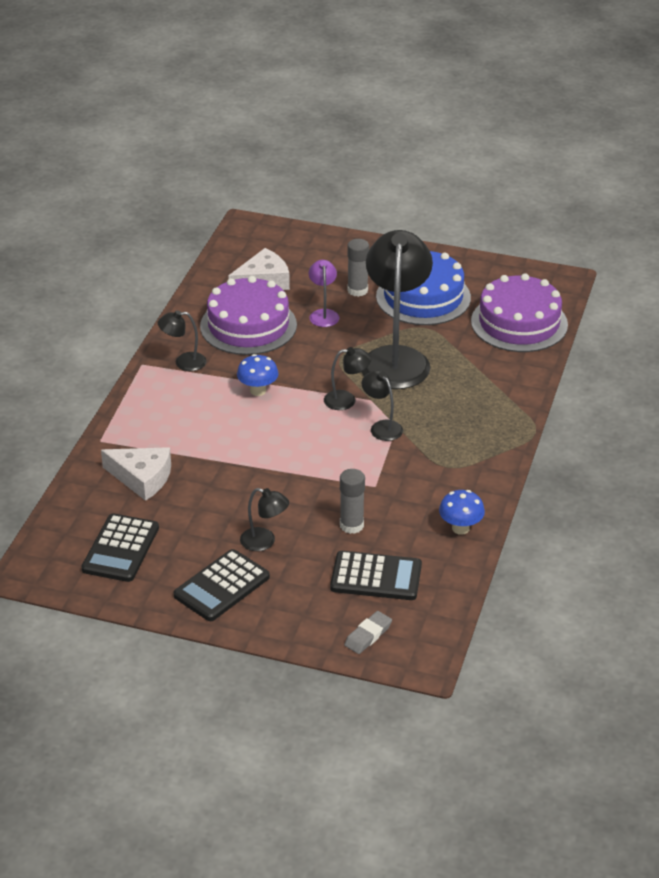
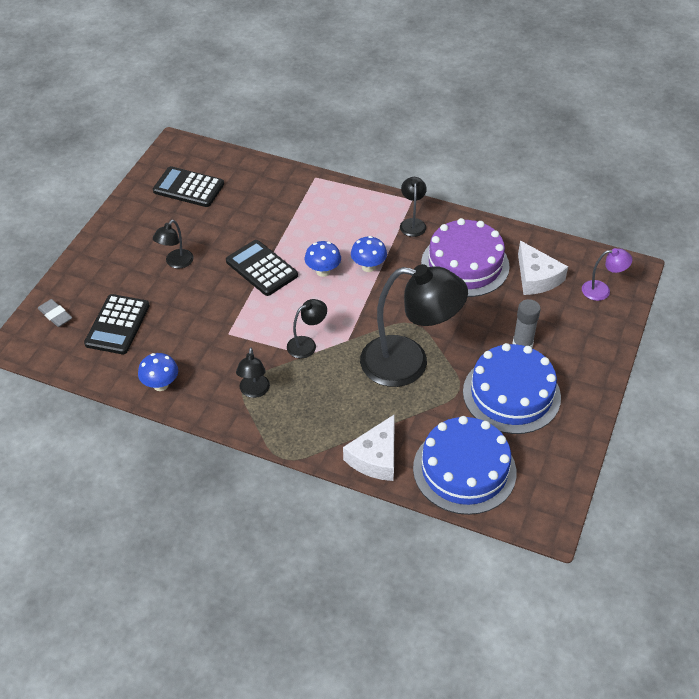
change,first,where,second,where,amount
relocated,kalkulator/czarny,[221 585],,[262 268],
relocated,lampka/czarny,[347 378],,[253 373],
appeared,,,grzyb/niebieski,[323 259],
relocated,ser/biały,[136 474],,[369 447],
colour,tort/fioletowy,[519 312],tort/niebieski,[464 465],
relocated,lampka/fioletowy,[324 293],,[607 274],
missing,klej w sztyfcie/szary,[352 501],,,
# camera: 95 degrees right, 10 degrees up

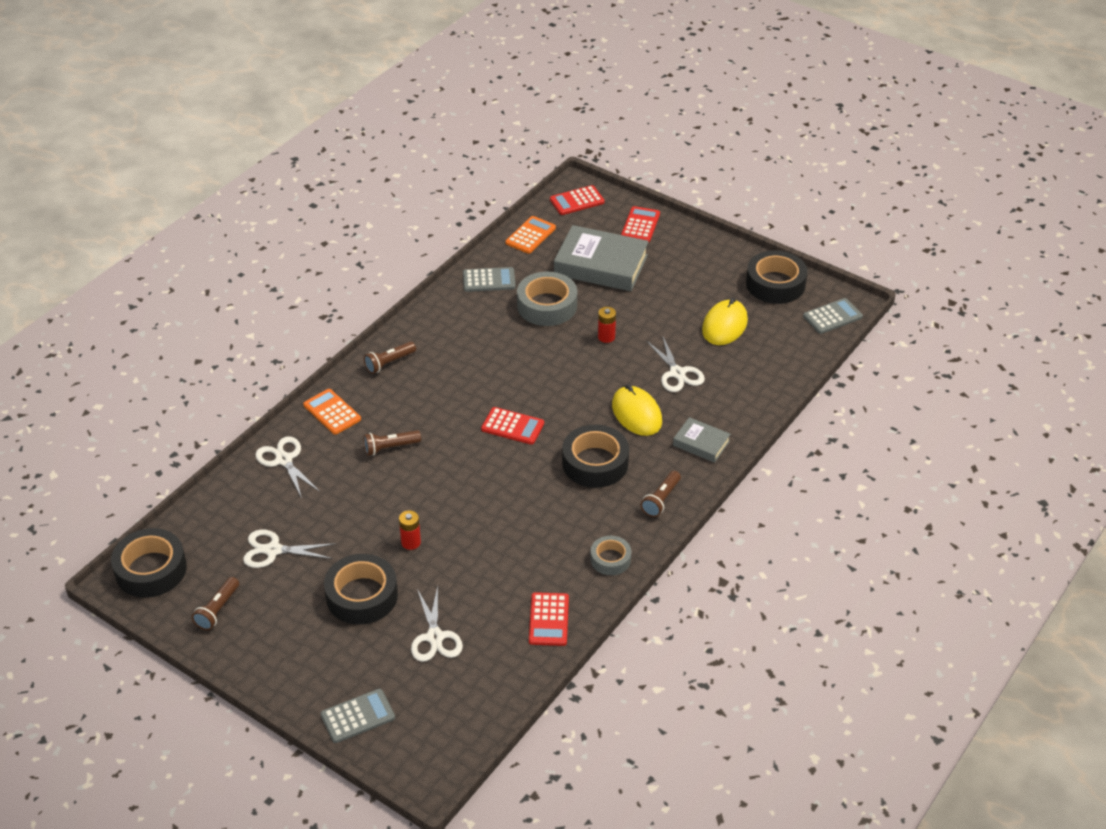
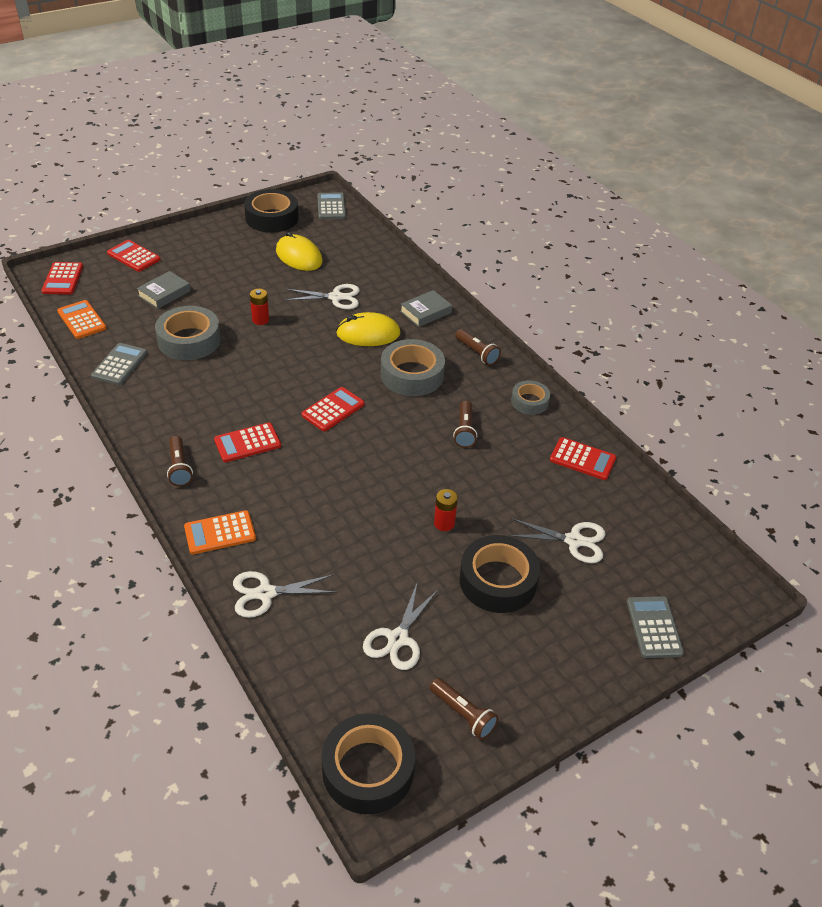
change,first,where,second,where,amount
size,książka/szary,[601 258],,[164 290],x0.52
appeared,,,kalkulator/czerwony,[247 442],
colour,taśma klejąca/czarny,[595 456],taśma klejąca/szary,[413 367],
relocated,latarka/brązowy,[392 443],,[465 424],
# camera: 70 degrees left, 0 degrees up

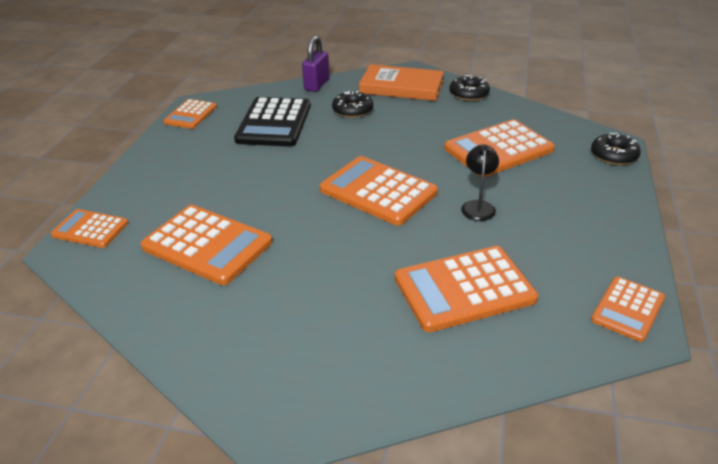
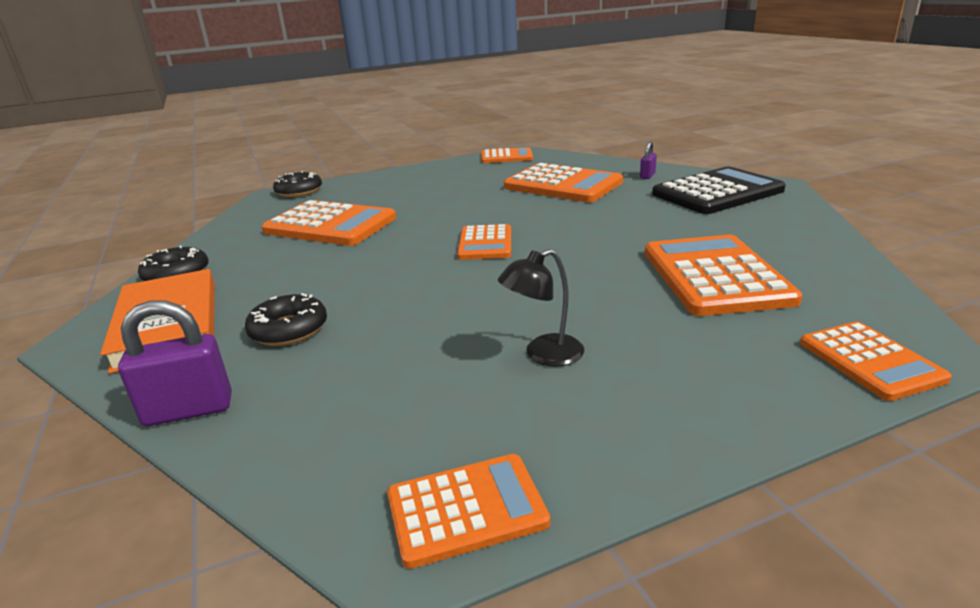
change,first,where,second,where,amount
size,kalkulator/pomarańczowy,[379 191],,[484 242],x0.59
relocated,lampka/czarny,[480 182],,[541 308],
appeared,,,kłódka/fioletowy,[648 160],
relocated,kalkulator/czarny,[272 122],,[719 190],
# camera: 125 degrees left, 10 degrees down

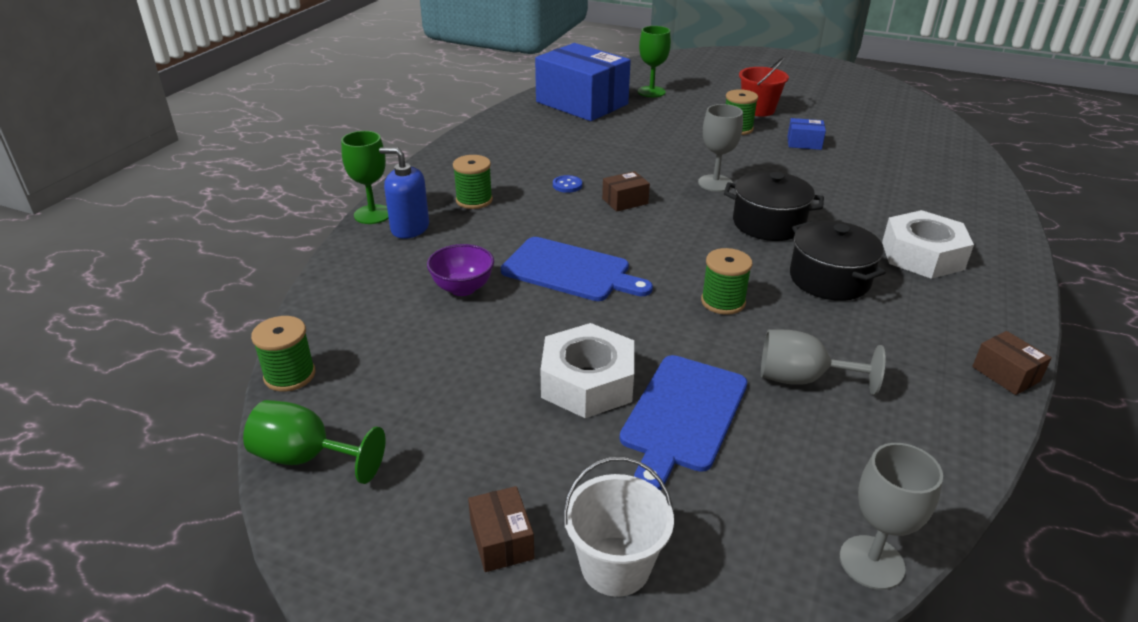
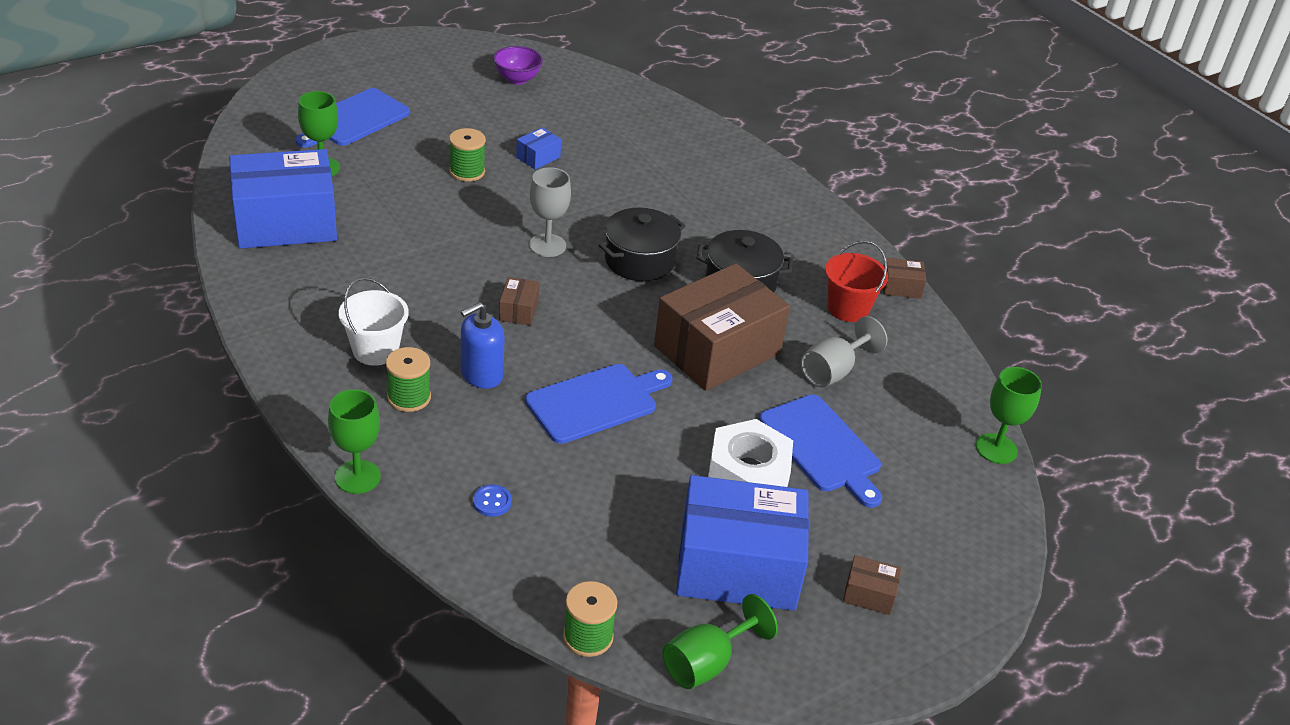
change,first,where,second,where,amount
appeared,,,deska do krojenia/niebieski,[353 118],
relocated,wiadro/biały,[618 527],,[374 321],
relocated,dozownik mydła/niebieski,[404 193],,[483 345],
relocated,guzik/niebieski,[567 184],,[492 501],
relocated,miska/fioletowy,[460 270],,[518 65],
exchanged,szpulka/zielony,[726 281],pudełko/brązowy,[722 327],
appeared,,,pudełko/niebieski,[742 543],
relocated,wiadro/czerwony,[764 87],,[856 281],
colour,kielich/szary,[891 516],kielich/zielony,[1009 415],
missing,nakrętka/biały,[928 244],,,
# camera: 60 degrees left, 5 degrees up

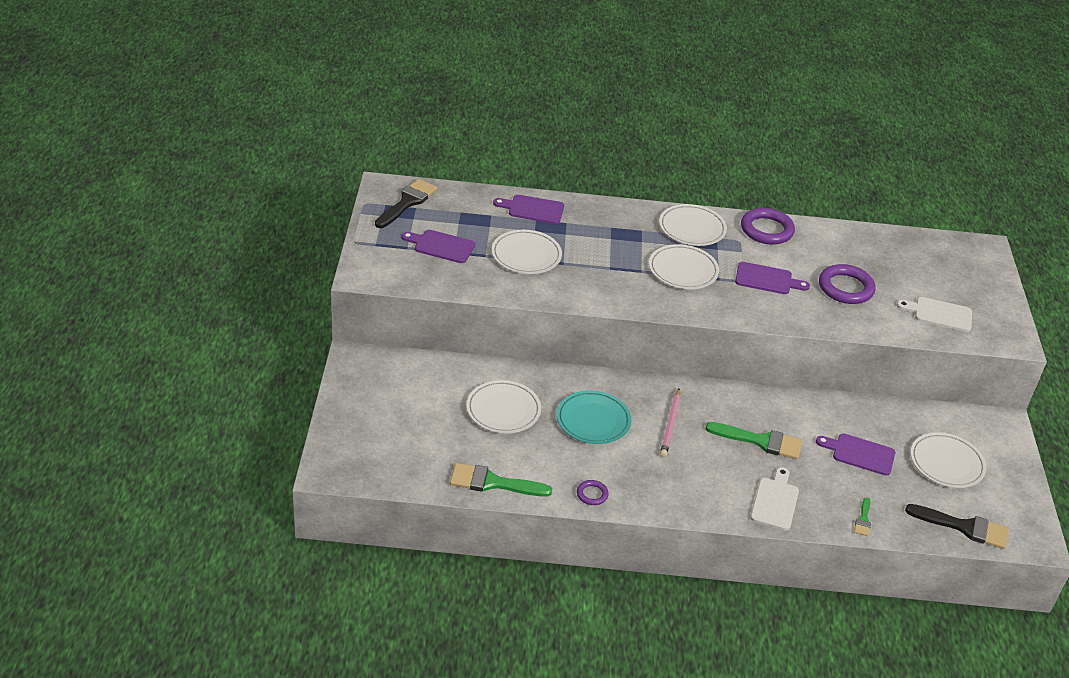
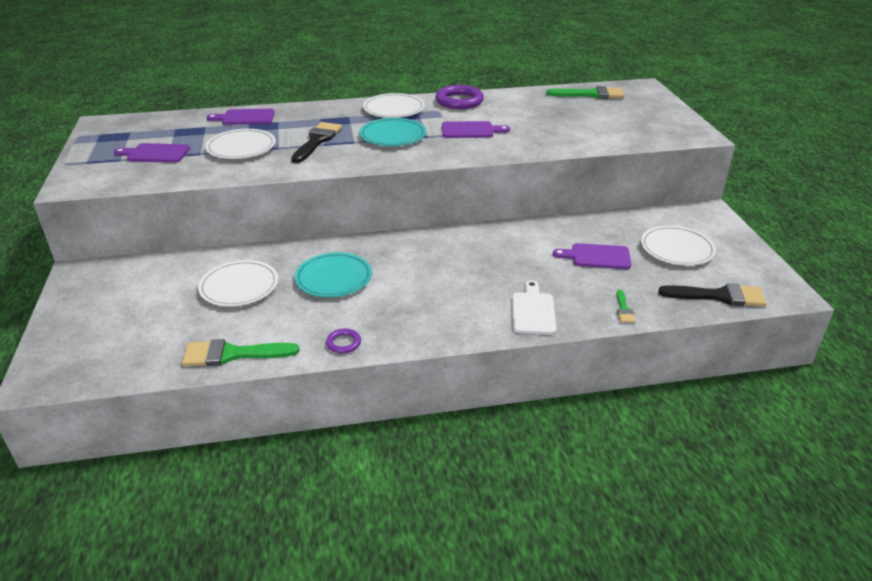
change,first,where,second,where,amount
relocated,pędzel/czarny,[406 203],,[316 142],
colour,talerz/biały,[684 266],talerz/turkusowy,[393 132],
relocated,pędzel/zielony,[753 440],,[585 92],
missing,ołówek/różowy,[670 423],,,
missing,pierścień/fioletowy,[847 284],,,
missing,deska do krojenia/biały,[934 314],,,
# camera: 10 degrees left, 5 degrees down

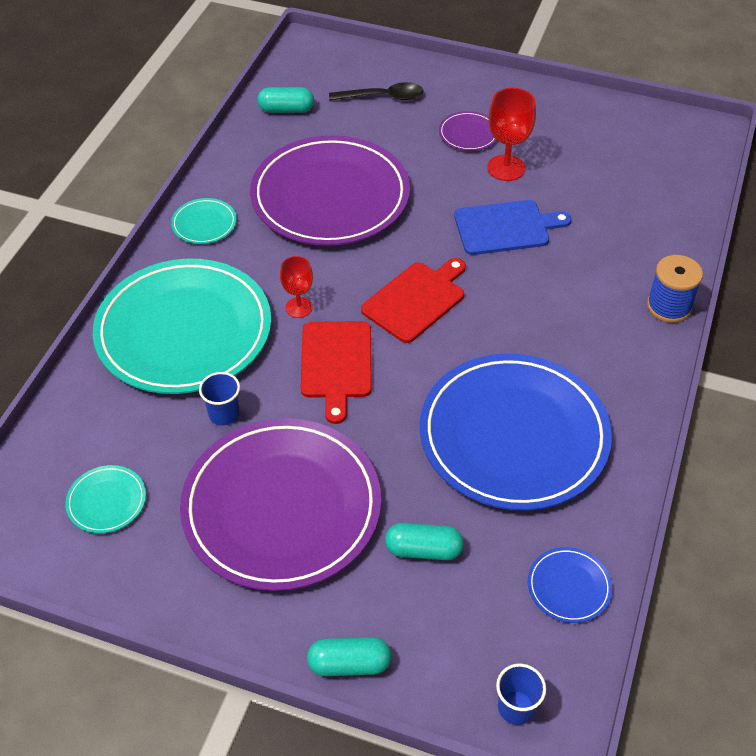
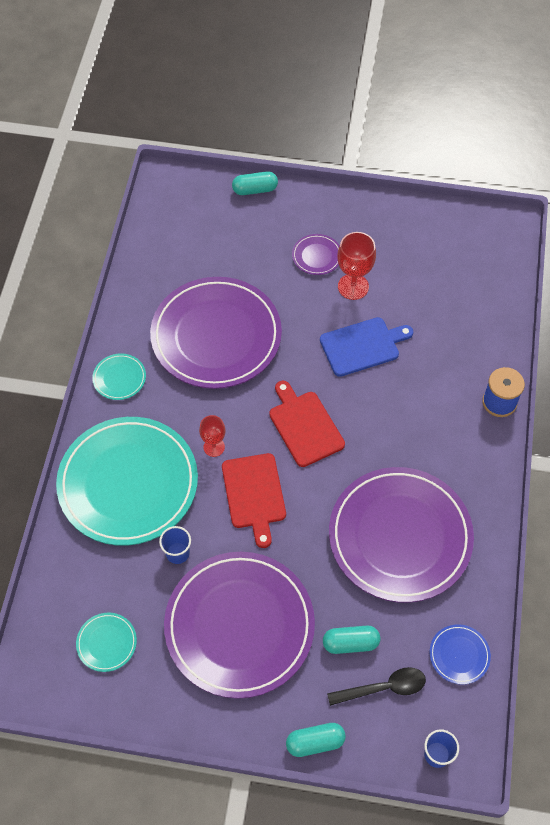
change,first,where,second,where,amount
relocated,kapsułka/turkusowy,[285 100],,[255 183],
spun,deska do krojenia/czerwony,[413 300],,[307 424],60 degrees counterclockwise
relocated,łyżka/czarny,[376 91],,[376 686],
colour,talerz/niebieski,[516 432],talerz/fioletowy,[401 535],
# camera: 10 degrees left, 10 degrees up

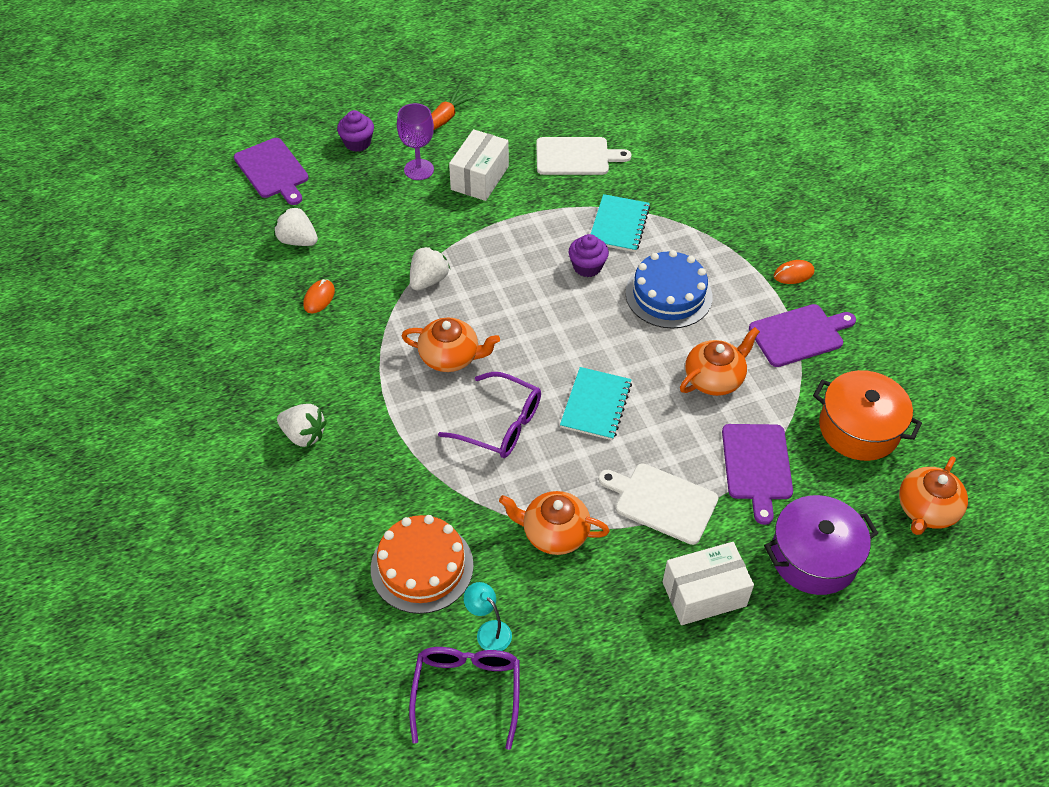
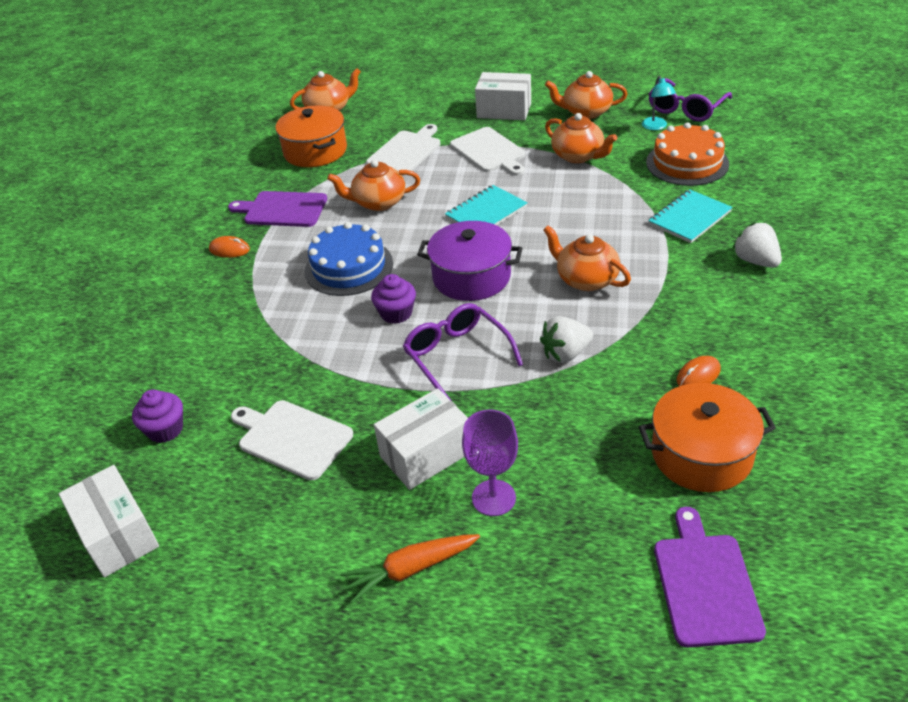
change,first,where,second,where,amount
appeared,,,pudełko/biały,[109 521],
relocated,muffinka/fioletowy,[355 131],,[157 416],
colour,deska do krojenia/fioletowy,[757 474],deska do krojenia/biały,[403 150],
relocated,okulary/fioletowy,[489 415],,[463 352],
relocated,garnek/fioletowy,[821 545],,[470 261],
appeared,,,imbryk/pomarańczowy,[586 95],
exchanged,truskawka/biały,[296 226],garnek/pomarańczowy,[707 437],
relocated,zeszyt/turkusowy,[620 223],,[690 216],
# camera: 145 degrees left, 10 degrees down

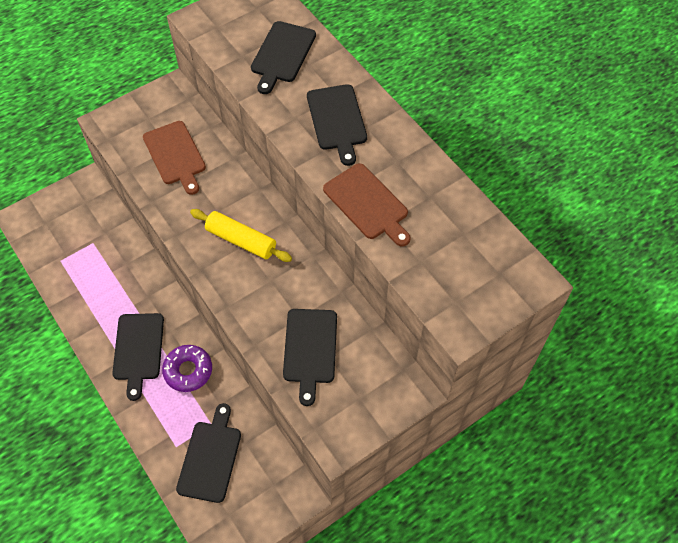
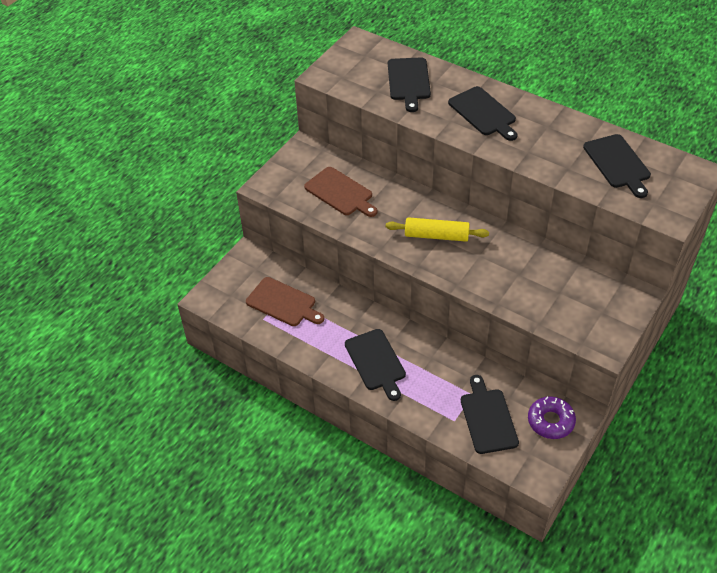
change,first,where,second,where,amount
relocated,deska do krojenia/brązowy,[367 205],,[285 301],
relocated,donut/fioletowy,[187 368],,[552 417],
relocated,deska do krojenia/czarny,[310 357],,[617 166],
# camera: 20 degrees left, 10 degrees down

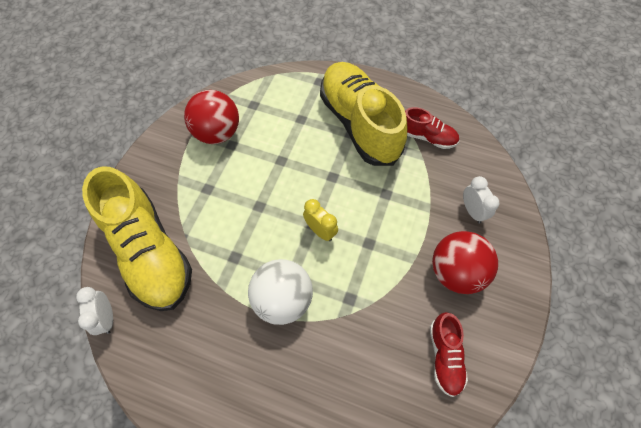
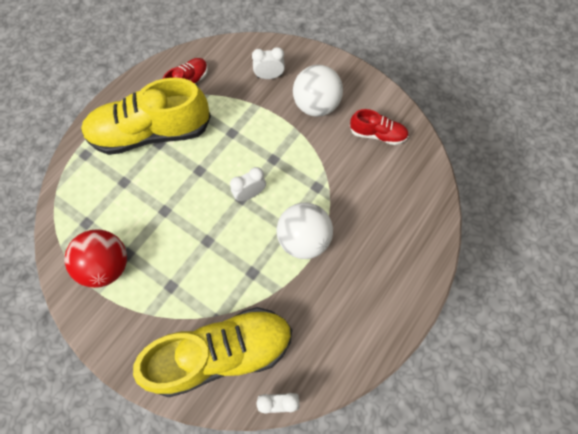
change,first,where,second,where,amount
colour,budzik/żółty,[320 220],budzik/biały,[248 184],
colour,piłka/czerwony,[465 262],piłka/biały,[318 91],
# camera: 75 degrees left, 5 degrees up

